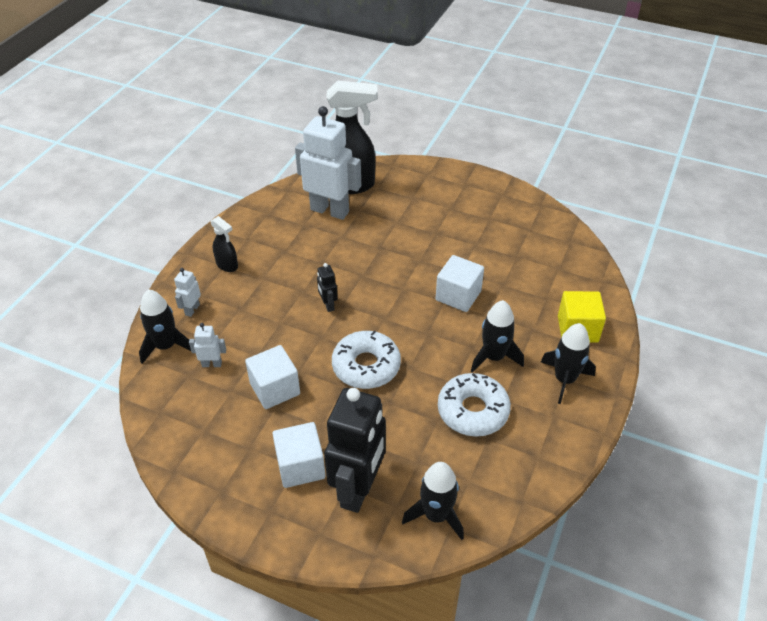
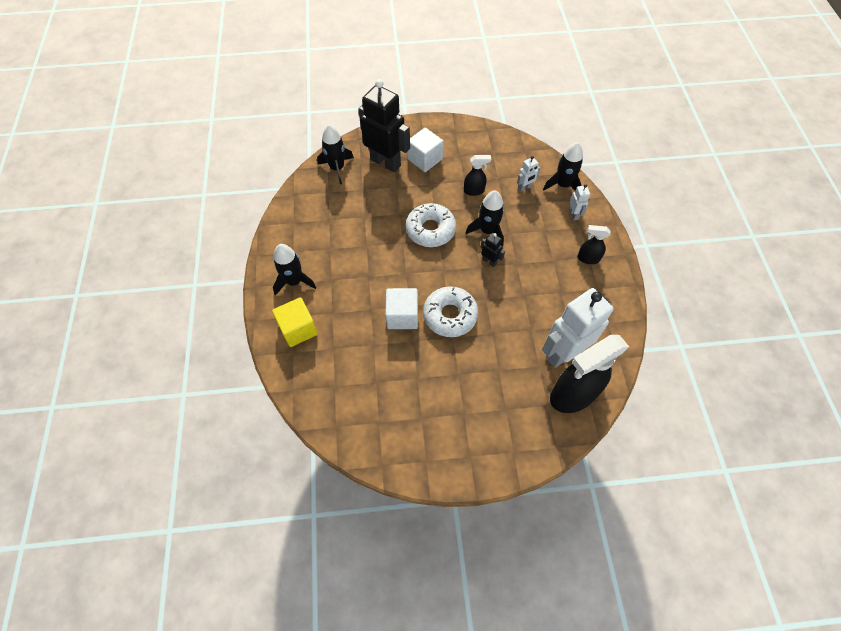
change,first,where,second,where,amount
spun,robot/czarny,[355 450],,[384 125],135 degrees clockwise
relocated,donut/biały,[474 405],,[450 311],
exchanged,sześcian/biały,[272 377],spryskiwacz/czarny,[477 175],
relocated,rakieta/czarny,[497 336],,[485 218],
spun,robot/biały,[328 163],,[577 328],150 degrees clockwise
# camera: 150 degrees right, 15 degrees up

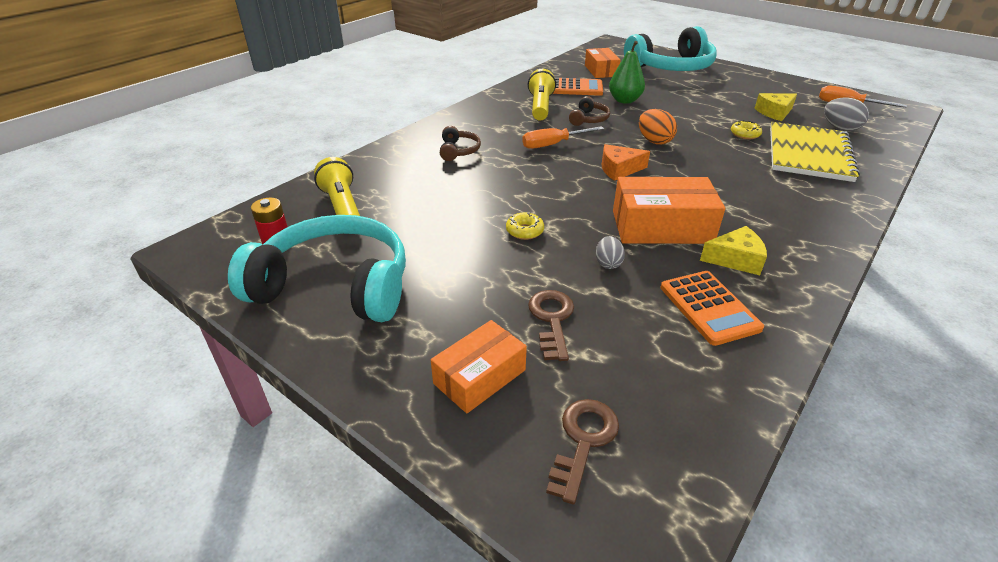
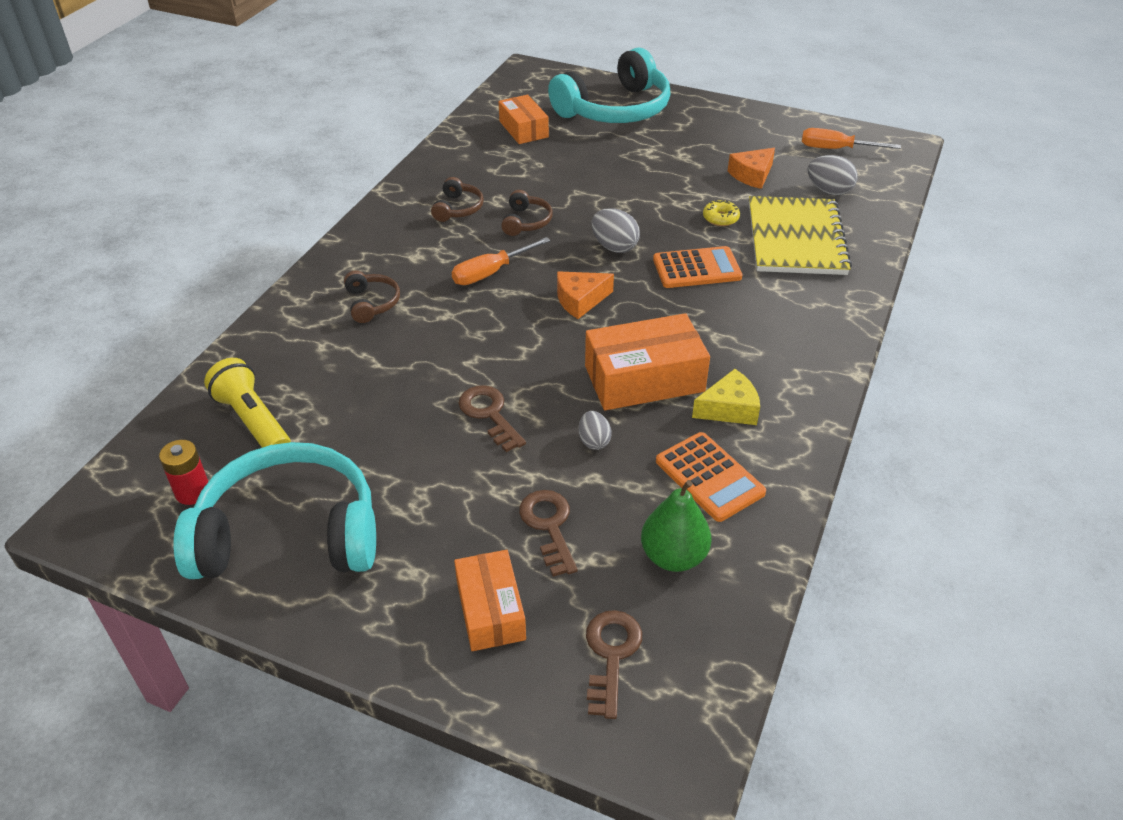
change,first,where,second,where,amount
exchanged,latarka/żółty,[542 94],słuchawki/brązowy,[457 199],
spun,pudełko/pomarańczowy,[479 366],,[490 600],45 degrees counterclockwise
exchanged,donut/żółty,[525 226],klucz/brązowy,[492 418],
colour,jajko/pomarańczowy,[658 127],jajko/szary,[616 230],
relocated,gruszka/zielony,[627 72],,[676 526],
relocated,kalkulator/pomarańczowy,[578 86],,[698 267],
colour,ser/żółty,[776 107],ser/pomarańczowy,[751 168],
# camera: 15 degrees left, 5 degrees up

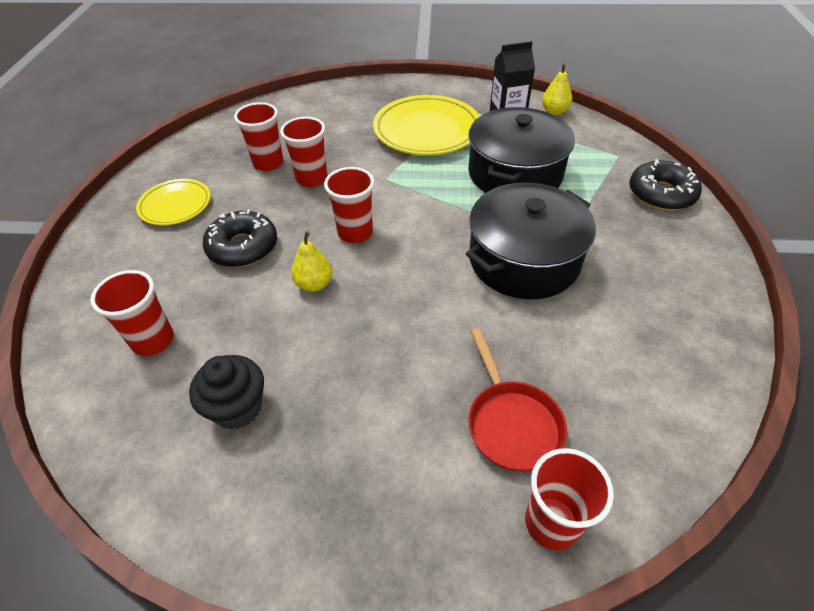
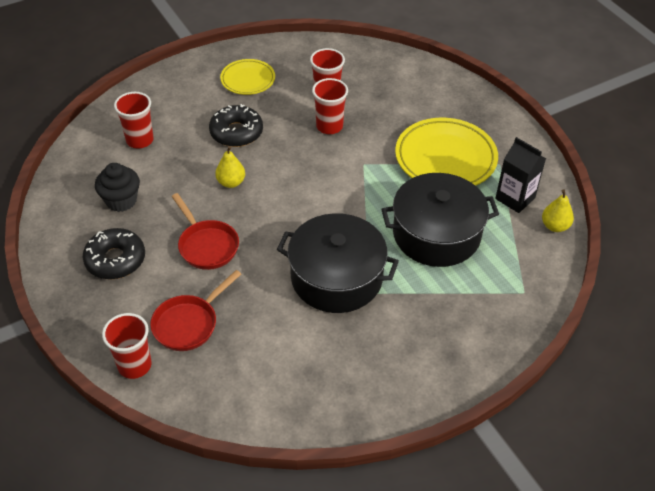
change,first,where,second,where,amount
relocated,donut/czarny,[666 185],,[113 253],
appeared,,,patelnia/czerwony,[205 231],
missing,szklanka/czerwony,[349 205],,,
# camera: 55 degrees right, 0 degrees up

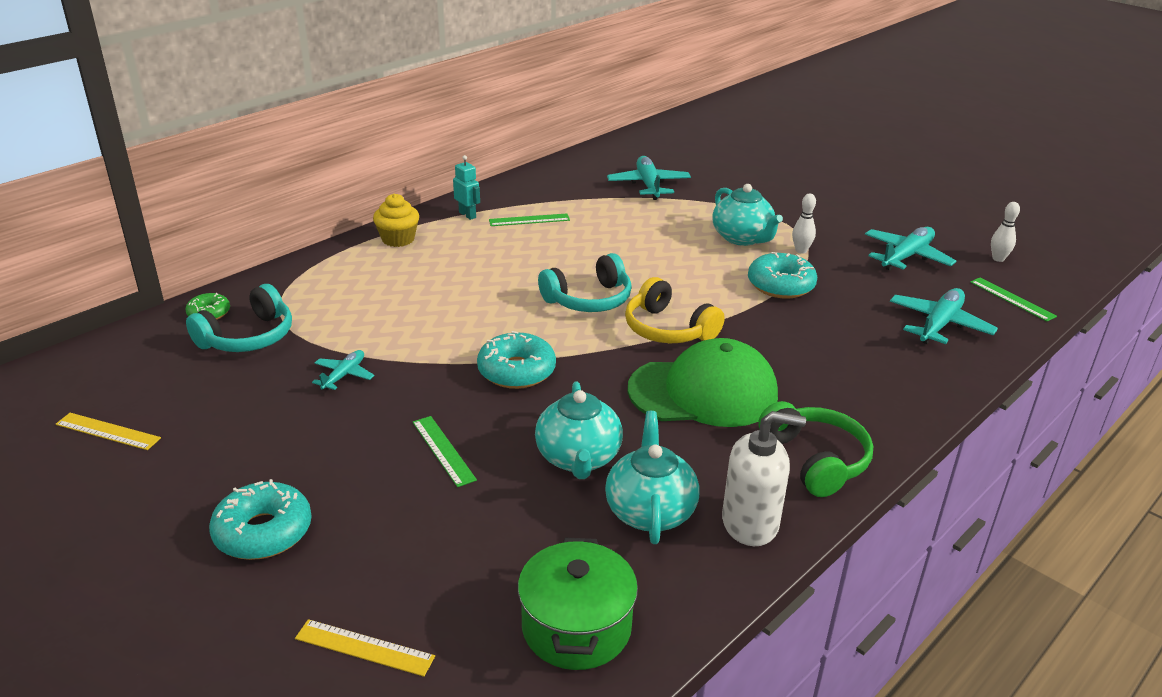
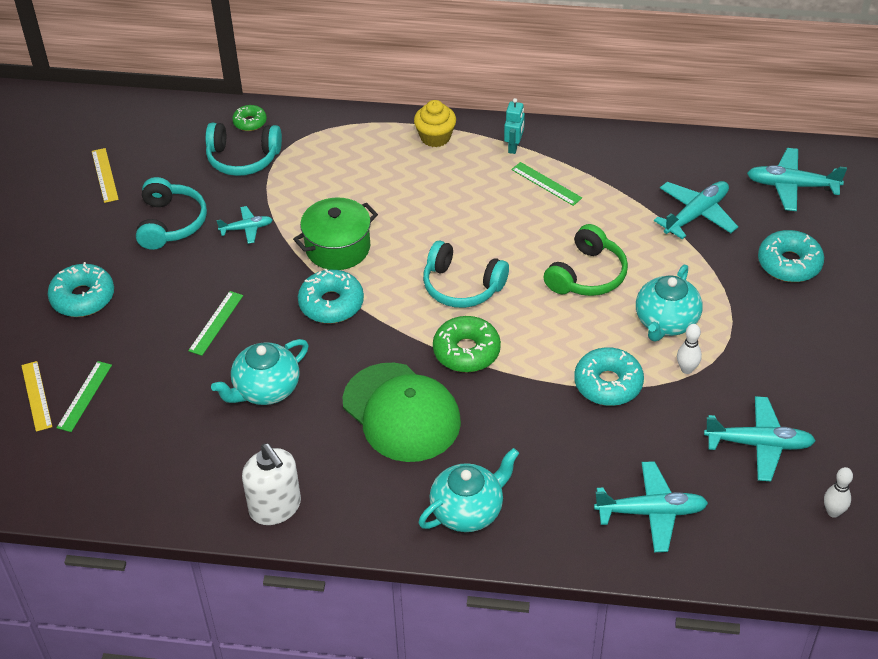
change,first,where,second,where,amount
relocated,linijka/zielony,[1013 299],,[84 396],
appeared,,,słuchawki/turkusowy,[171 213],
relocated,garnek/zielony,[578 604],,[335 233],
relocated,imbryk/turkusowy,[652 477],,[468 490],
exchanged,słuchawki/żółty,[675 310],donut/zielony,[467 344],
relocated,słuchawki/zielony,[815 449],,[585 260],
appeared,,,samolot/turkusowy,[797 179],
appeared,,,donut/turkusowy,[791 256],
# camera: 55 degrees right, 15 degrees up

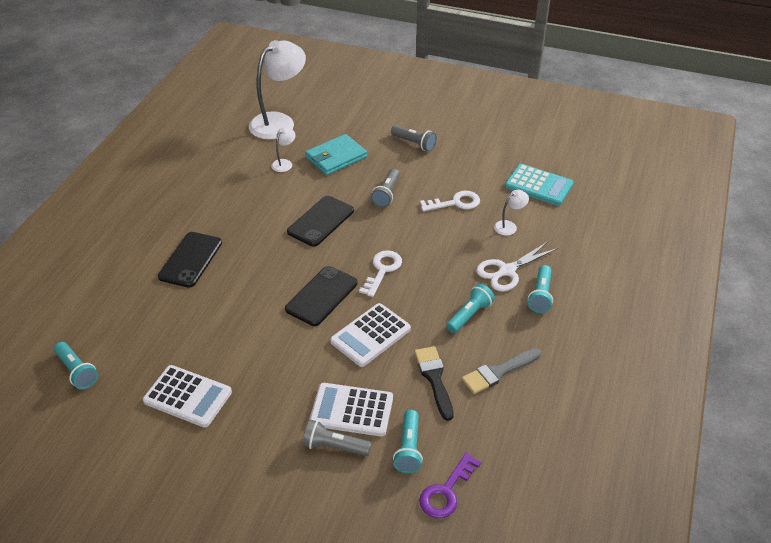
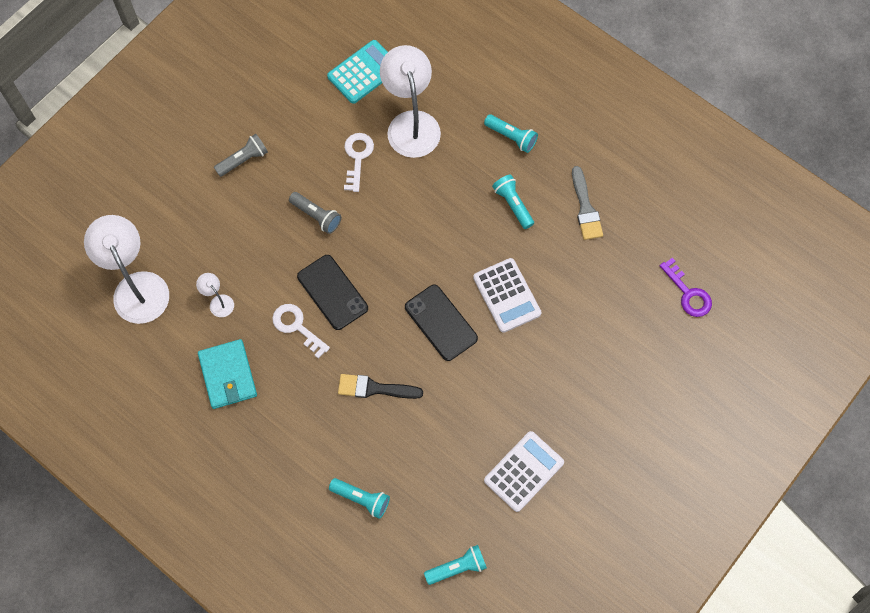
change,first,where,second,where,amount
relocated,portfel/turkusowy,[336 154],,[227 374],
relocated,klucz/biały,[380 273],,[301 331],
relocated,latarka/turkusowy,[408 441],,[359 498],
relocated,pędzel/czarny,[434 383],,[380 386],
size,lampka/biały,[511 212],,[410 101],x2.29
missing,telefon/czarny,[190 260],,,
missing,latarka/szary,[337 437],,,
missing,kalkulator/biały,[351 409],,,
missing,nożyczki/biały,[517 266],,,
# camera: 70 degrees left, 25 degrees up

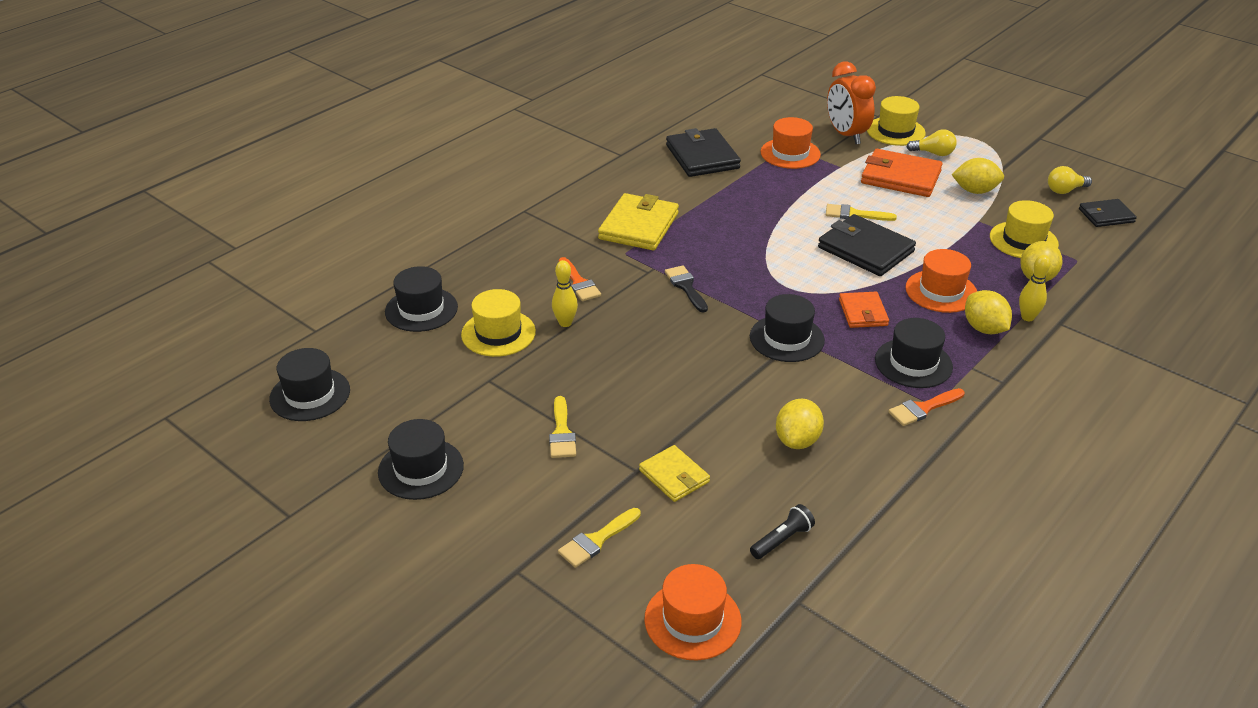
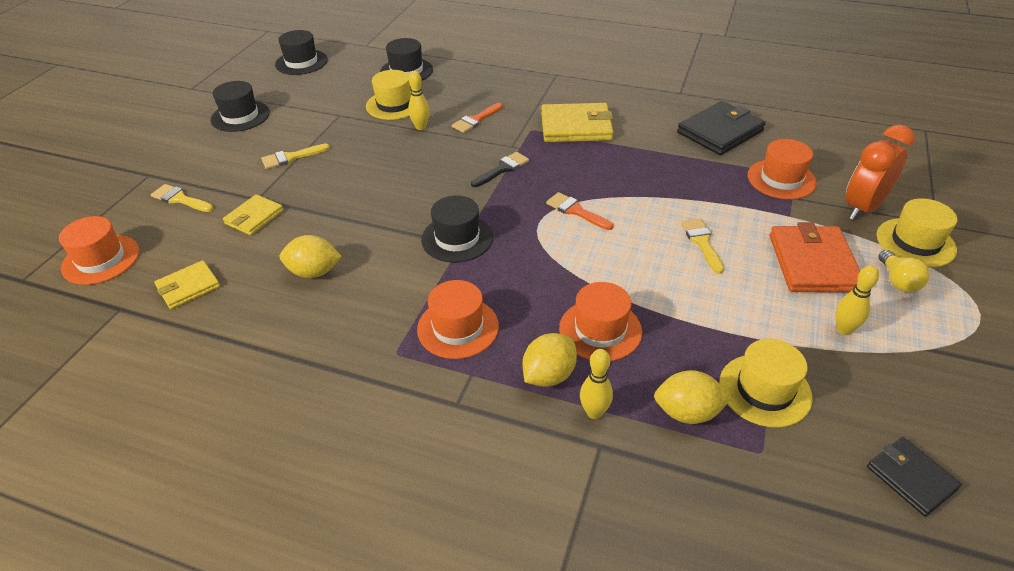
change,first,where,second,where,amount
exchanged,latarka/czarny,[782 531],portfel/żółty,[187 284],
colour,kapelusz/czarny,[914 353],kapelusz/pomarańczowy,[458 319],
relocated,pędzel/pomarańczowy,[926 407],,[580 211],
exchanged,cytryna/żółty,[977 176],kręgiel/żółty,[857 300],
missing,portfel/czarny,[867 245],,,
missing,portfel/pomarańczowy,[864 310],,,
missing,żarówka/żółty,[1070 180],,,
# camera: 70 degrees right, 5 degrees up

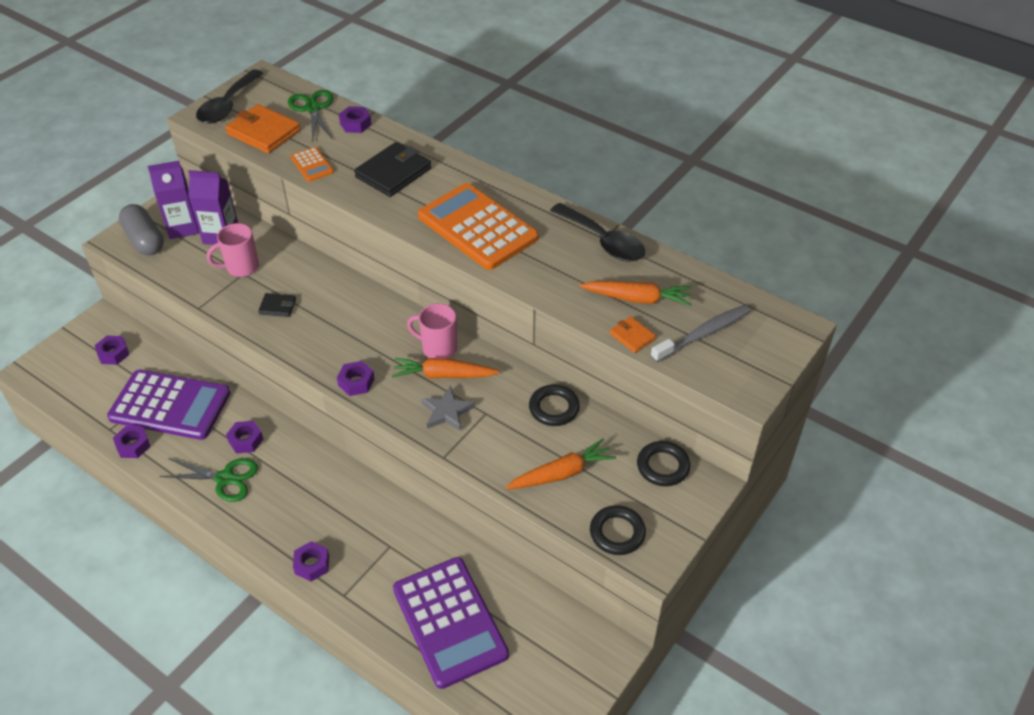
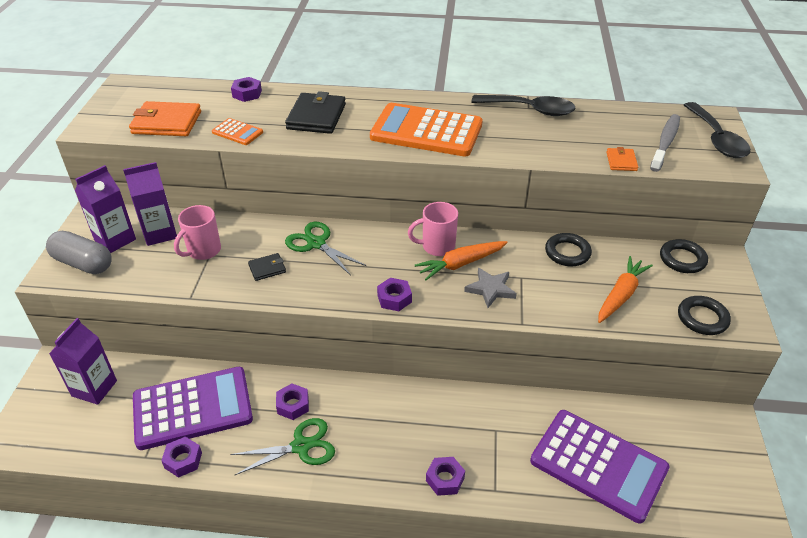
change,first,where,second,where,amount
exchanged,nakrętka/fioletowy,[112 350],karton mleka/fioletowy,[83 361],
relocated,nożyczki/zielony,[311 115],,[326 248],
spun,portfel/pomarańczowy,[633 334],,[622 159],75 degrees clockwise
relocated,łyżka/czarny,[230 96],,[717 130],
missing,marchewka/pomarańczowy,[636 293],,,
# camera: 30 degrees left, 5 degrees down

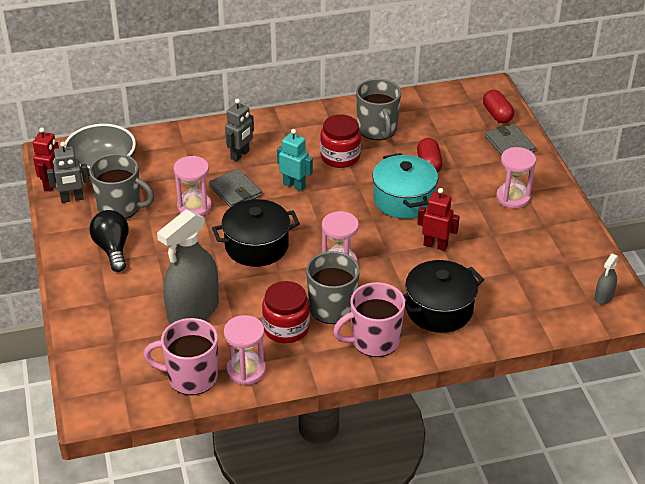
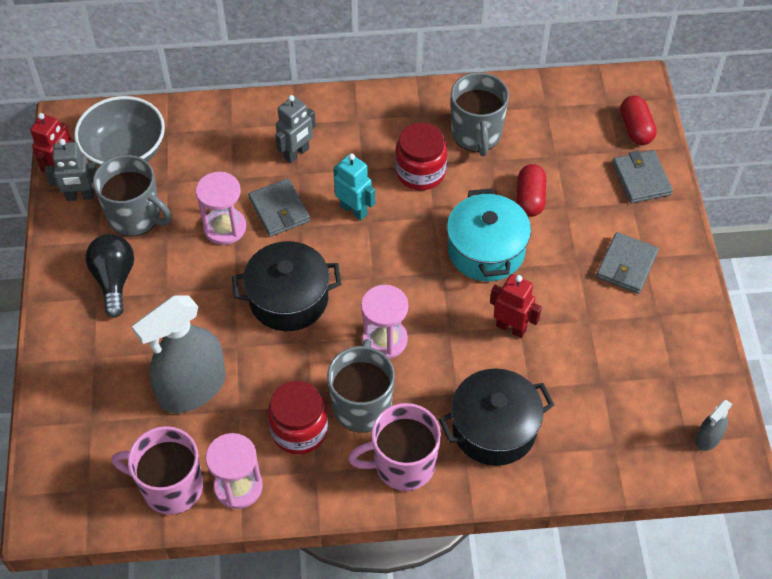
change,first,where,second,where,amount
exchanged,klepsydra/różowy,[516 177],portfel/szary,[627 263],
# camera: 10 degrees right, 15 degrees up

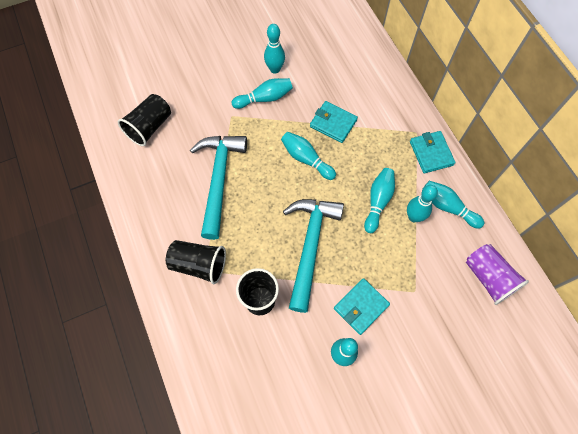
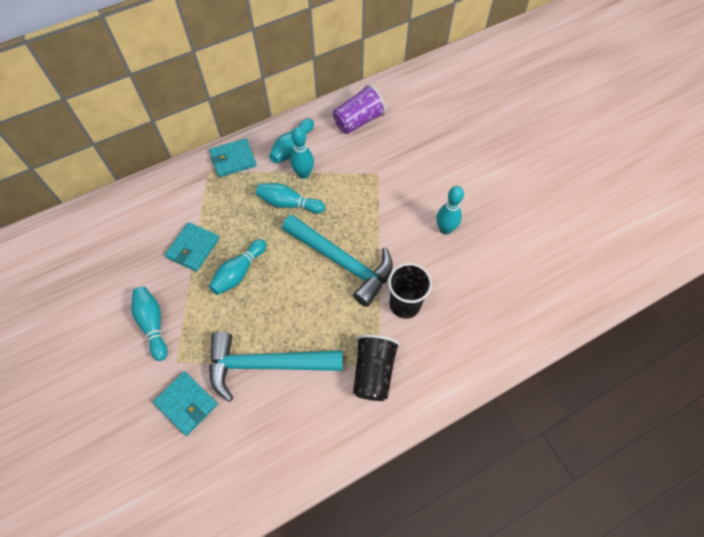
change,first,where,second,where,amount
relocated,portfel/turkusowy,[362 306],,[185 404],
spun,młotek/turkusowy,[313 256],,[337 261],150 degrees counterclockwise
missing,szklanka/czarny,[144 120],,,
missing,kręgiel/turkusowy,[274 48],,,
# camera: 95 degrees left, 5 degrees down

